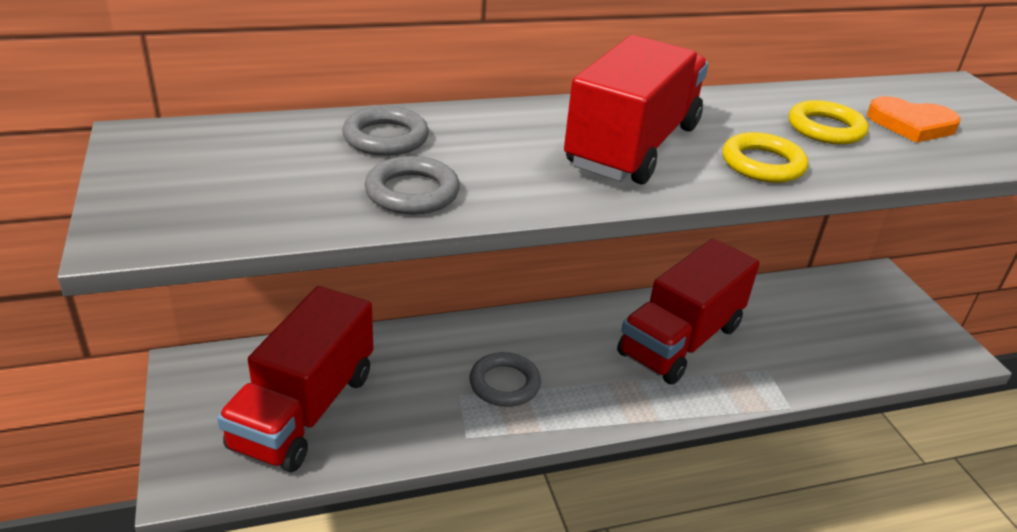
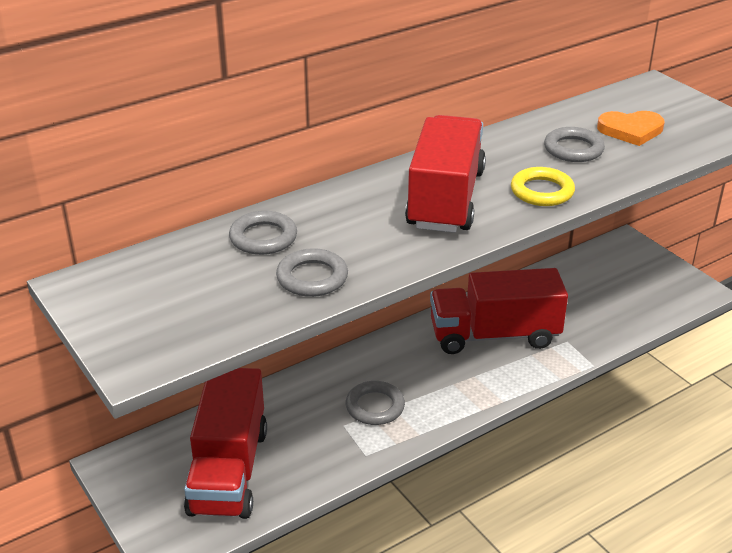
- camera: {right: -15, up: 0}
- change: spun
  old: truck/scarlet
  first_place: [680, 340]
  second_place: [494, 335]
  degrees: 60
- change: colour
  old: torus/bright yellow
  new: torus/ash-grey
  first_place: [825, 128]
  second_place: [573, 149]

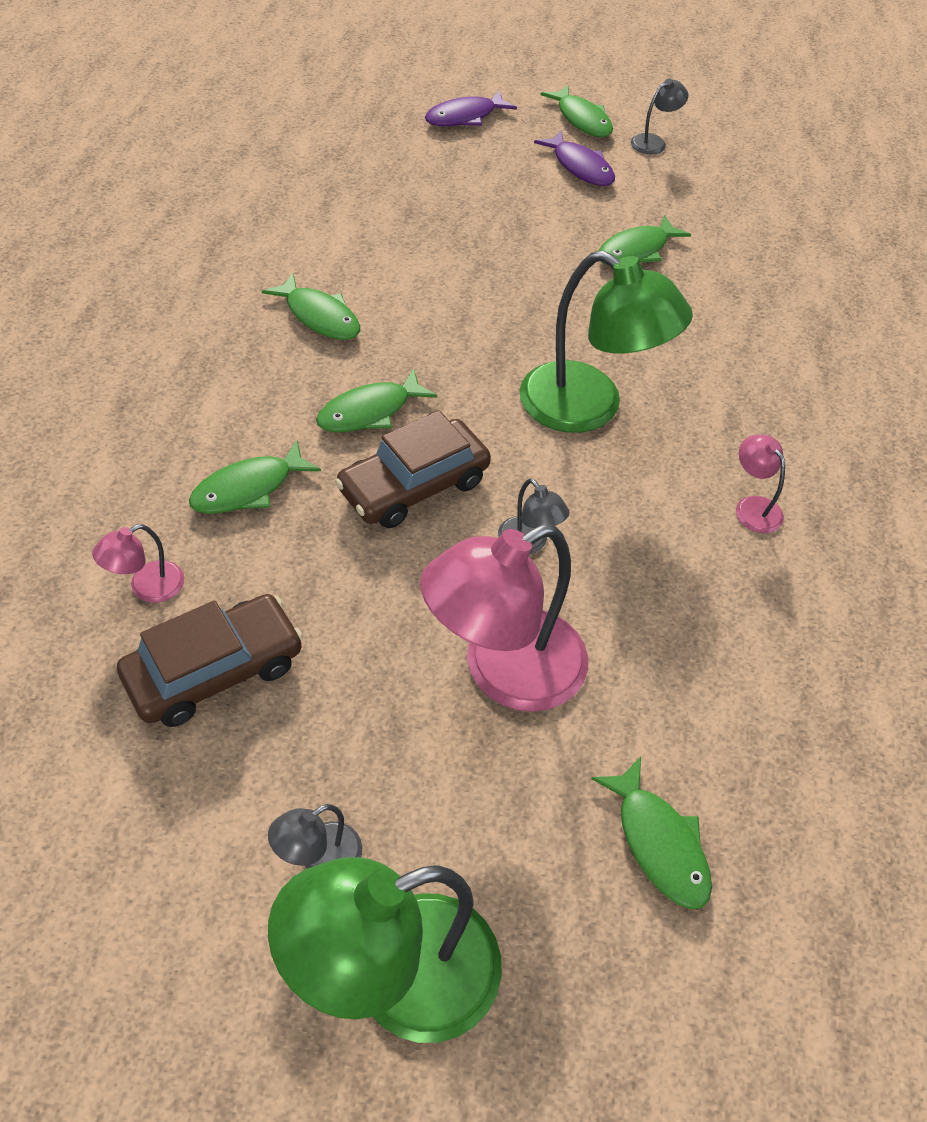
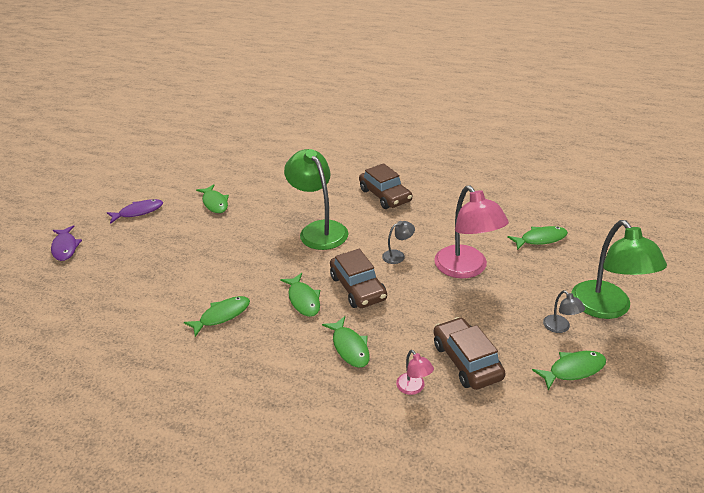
- camera: {right: -75, up: -15}
- change: spun
  old: desk lamp/leaf-green
  first_place: [589, 408]
  second_place: [319, 230]
  degrees: -75
- change: relocated
  old: fish figure/leaf-green
  first_place: [582, 119]
  second_place: [573, 370]
- change: missing
  old: desk lamp/ash-grey
  first_place: [654, 142]
- change: exchanged
  old: desk lamp/pink
  new: automobile/russet
  first_place: [753, 507]
  second_place: [385, 195]

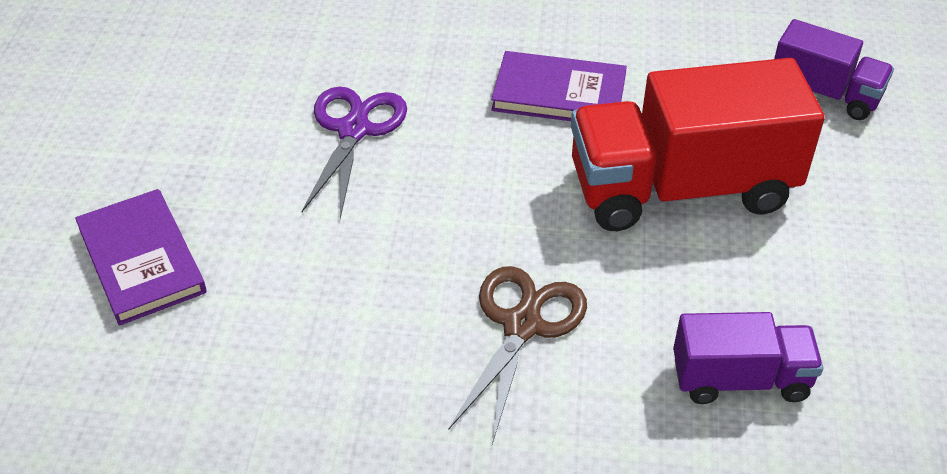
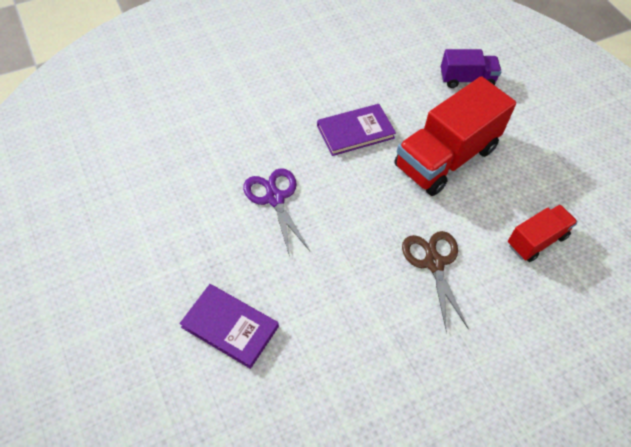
- camera: {right: -35, up: 10}
- change: colour
  old: truck/violet
  new: truck/scarlet
  first_place: [740, 379]
  second_place: [536, 240]

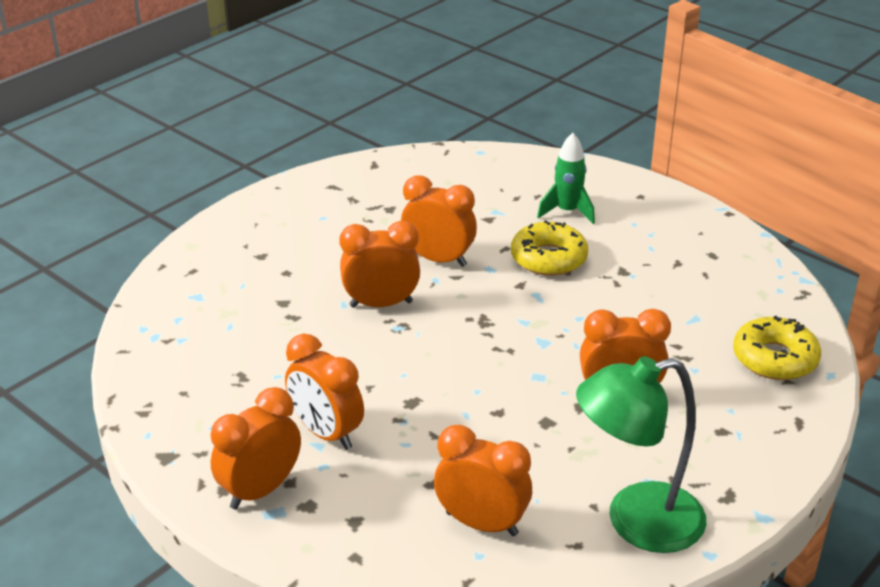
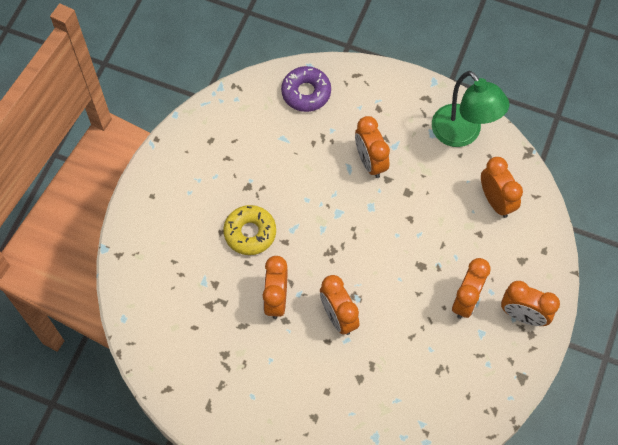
- camera: {right: -110, up: 30}
- change: spun
  old: alarm clock/bright orange
  first_place: [482, 523]
  second_place: [496, 201]
  degrees: 150
- change: missing
  old: rocket/leaf-green
  first_place: [567, 212]
- change: colour
  old: donut/bright yellow
  new: donut/violet
  first_place: [774, 358]
  second_place: [306, 93]

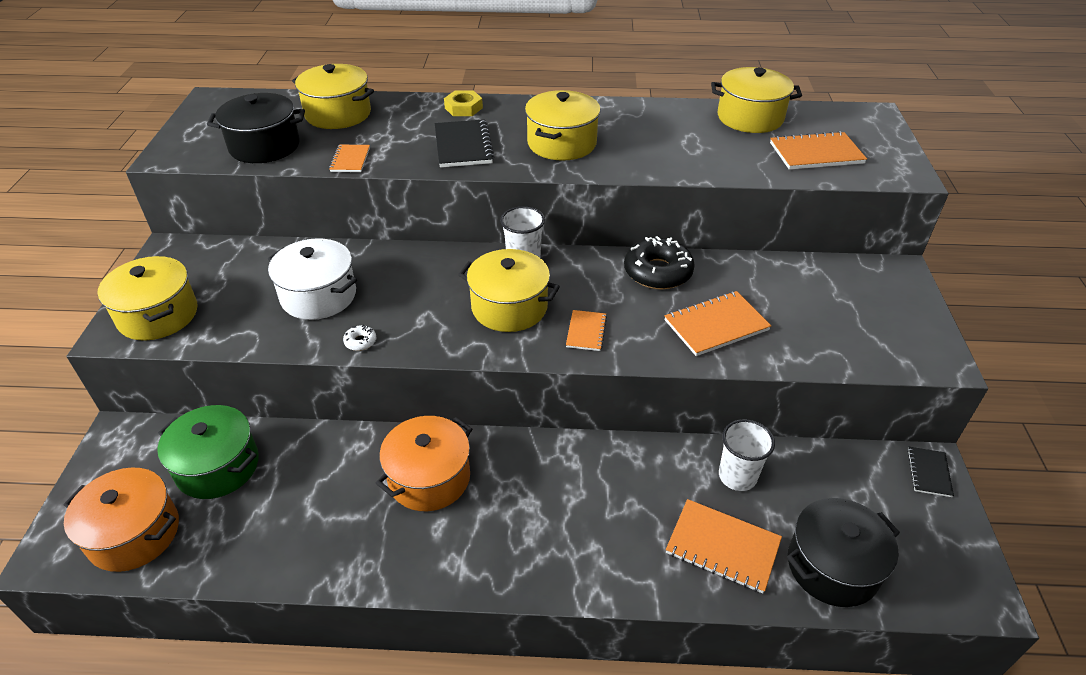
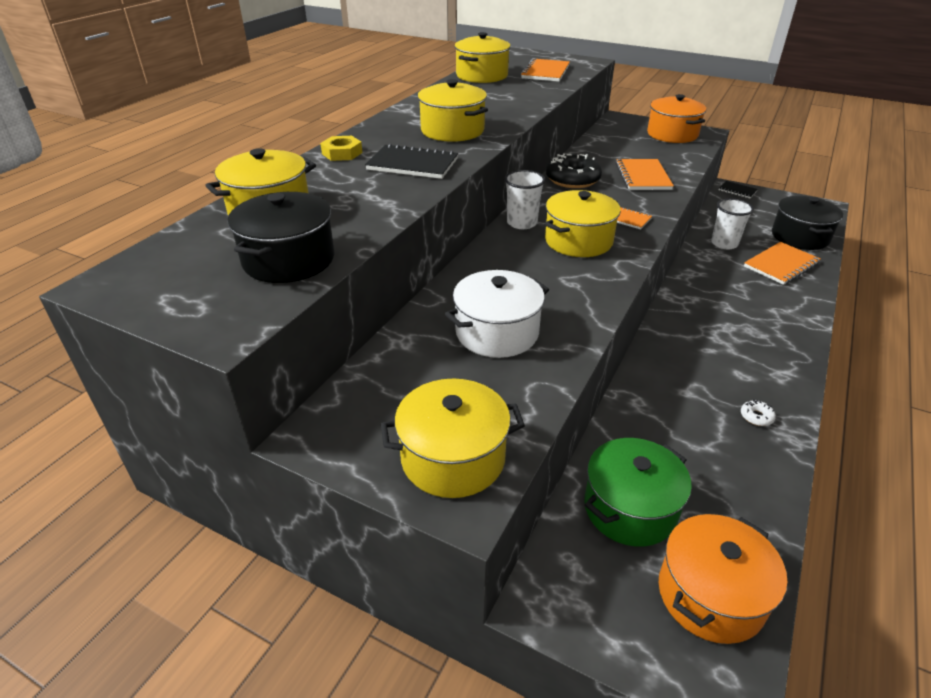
- camera: {right: -65, up: -5}
- change: missing
  old: notepad/bright orange
  first_place: [350, 160]
- change: relocated
  old: donut/snow-white
  first_place: [360, 341]
  second_place: [756, 417]
- change: relocated
  old: pot/bright orange
  first_place: [429, 478]
  second_place: [672, 134]

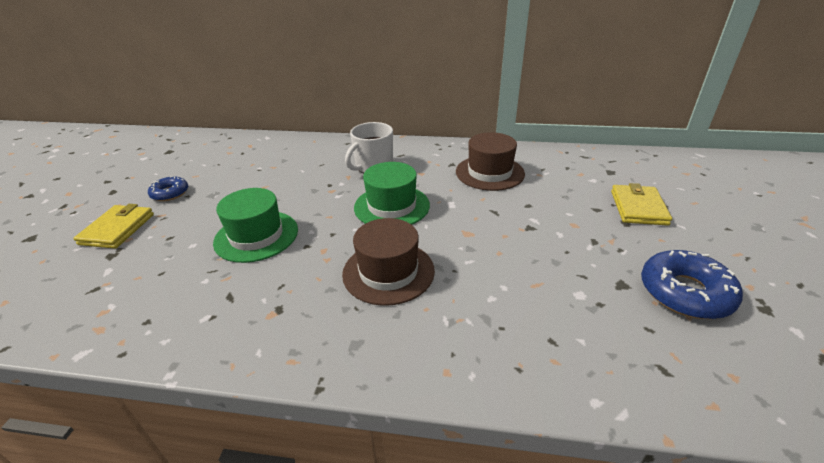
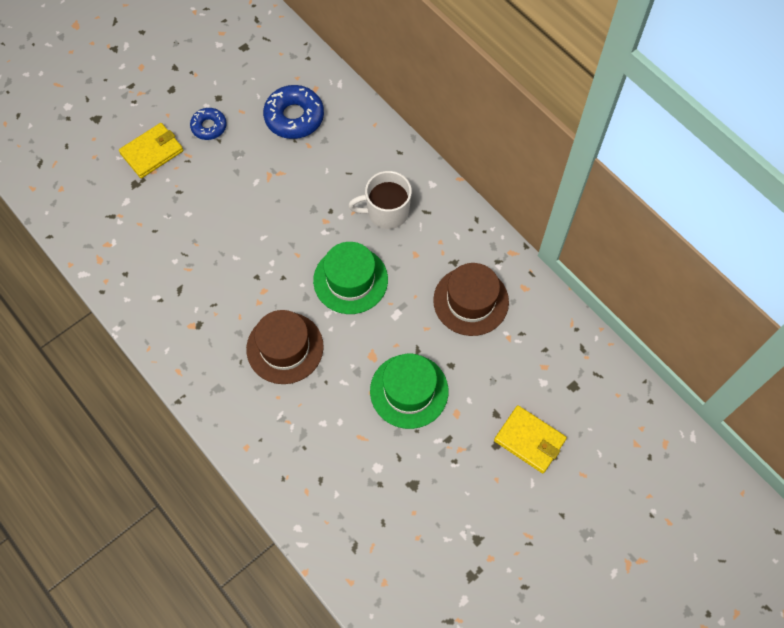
- camera: {right: 40, up: 30}
- change: relocated
  old: top hat/leaf-green
  first_place: [256, 236]
  second_place: [409, 391]
- change: spun
  old: wallet/bright yellow
  first_place: [638, 207]
  second_place: [529, 440]
  degrees: 75
- change: relocated
  old: donut/royal blue
  first_place: [685, 292]
  second_place: [294, 117]

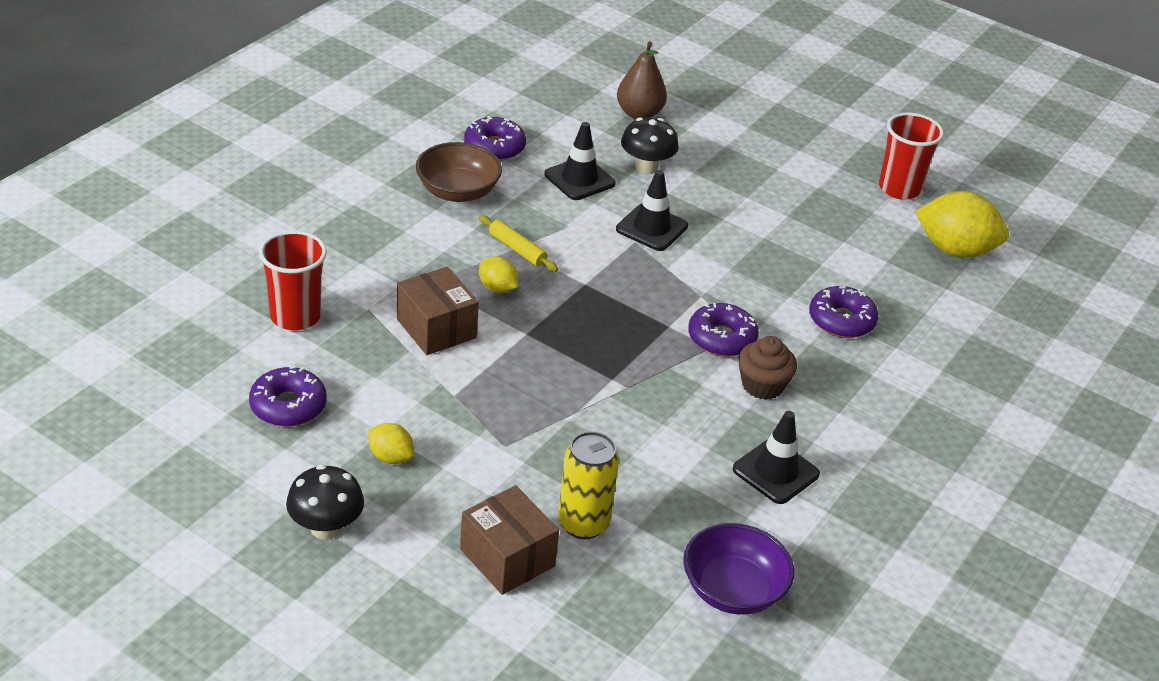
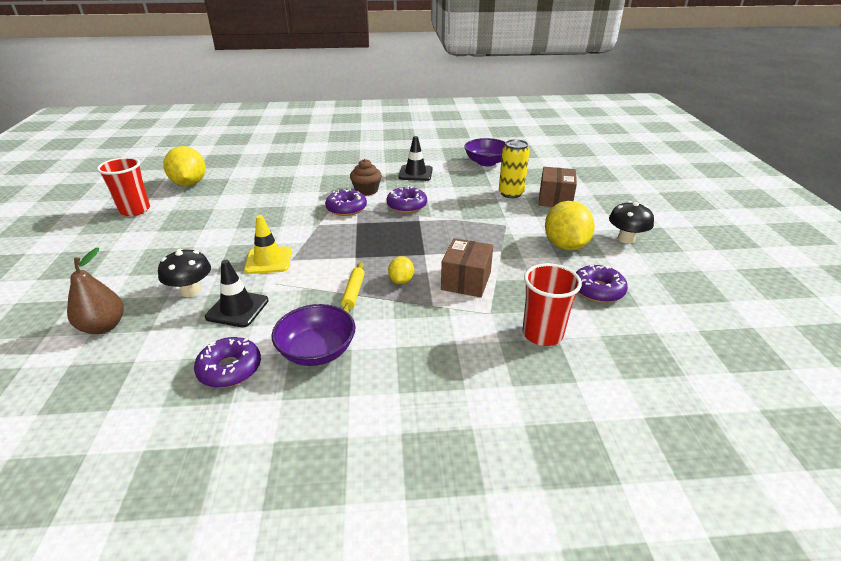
- camera: {right: -125, up: -5}
- change: size
  old: toy lemon/bright yellow
  first_place: [390, 457]
  second_place: [565, 245]
  factor: 1.98
- change: colour
  old: deep dish/russet
  new: deep dish/violet
  first_place: [457, 191]
  second_place: [317, 351]
- change: colour
  old: safety cone/jet-black
  new: safety cone/bright yellow
  first_place: [651, 228]
  second_place: [268, 260]
- change: relocated
  old: donut/violet
  first_place: [841, 320]
  second_place: [407, 206]

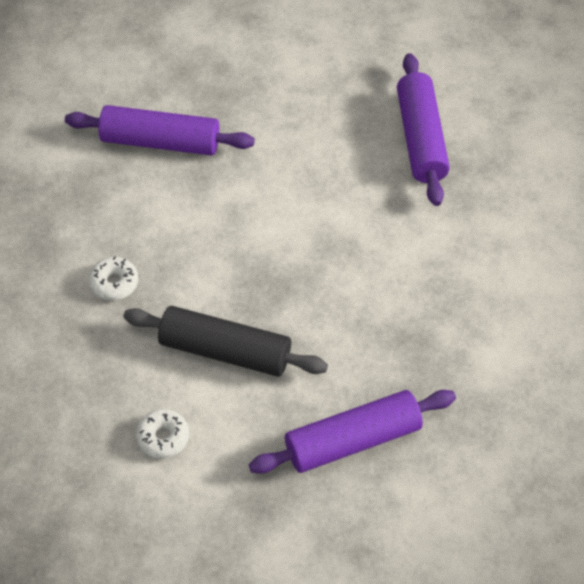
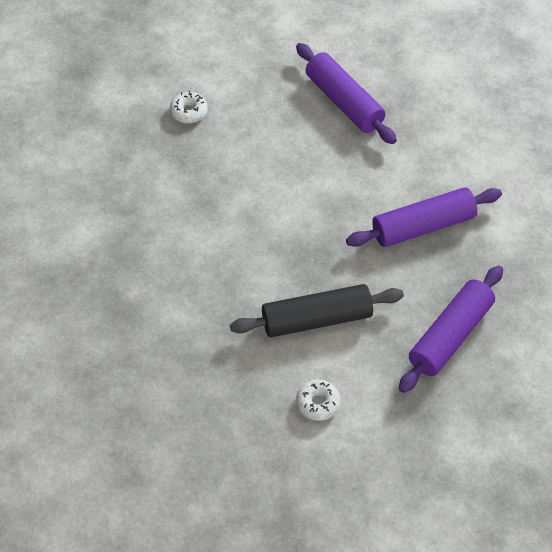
- camera: {right: -30, up: 0}
- change: relocated
  old: dough roller/violet
  first_place: [160, 141]
  second_place: [423, 226]
- change: relocated
  old: donut/snow-white
  first_place: [114, 283]
  second_place: [189, 112]

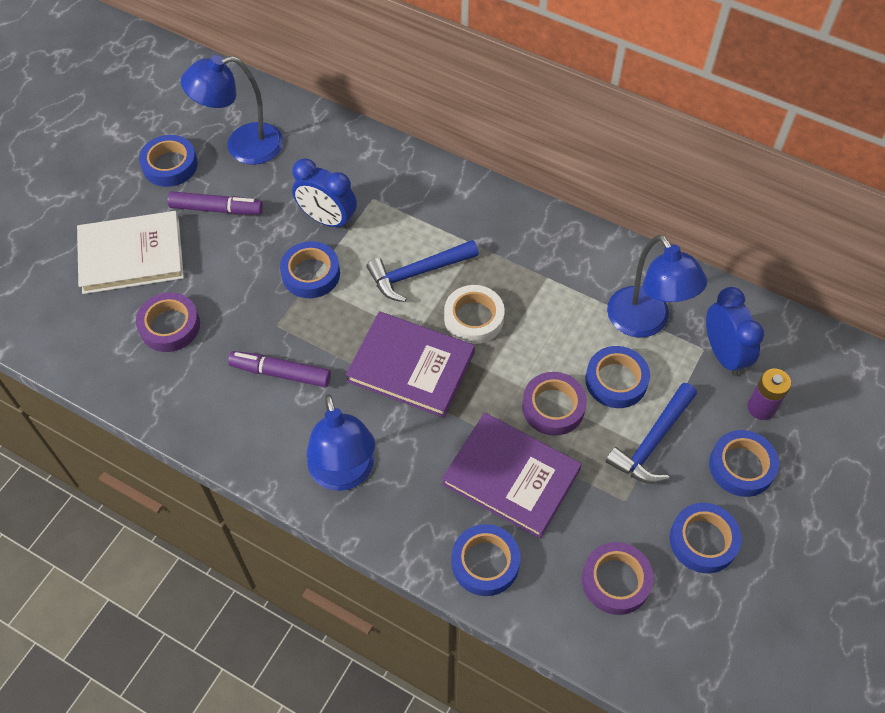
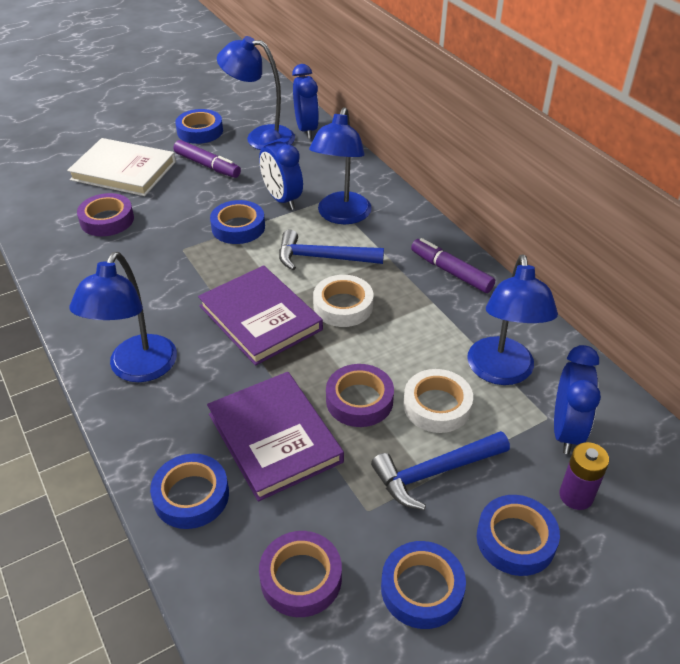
- camera: {right: 30, up: -15}
- change: relocated
  old: marker/violet
  first_place: [281, 373]
  second_place: [451, 272]
- change: colour
  old: sticky tape/royal blue
  new: sticky tape/snow-white
  first_place: [616, 380]
  second_place: [437, 406]
- change: appeared
  new: alarm clock/royal blue
  second_place: [306, 129]
- change: appeared
  new: desk lamp/royal blue
  second_place: [341, 216]

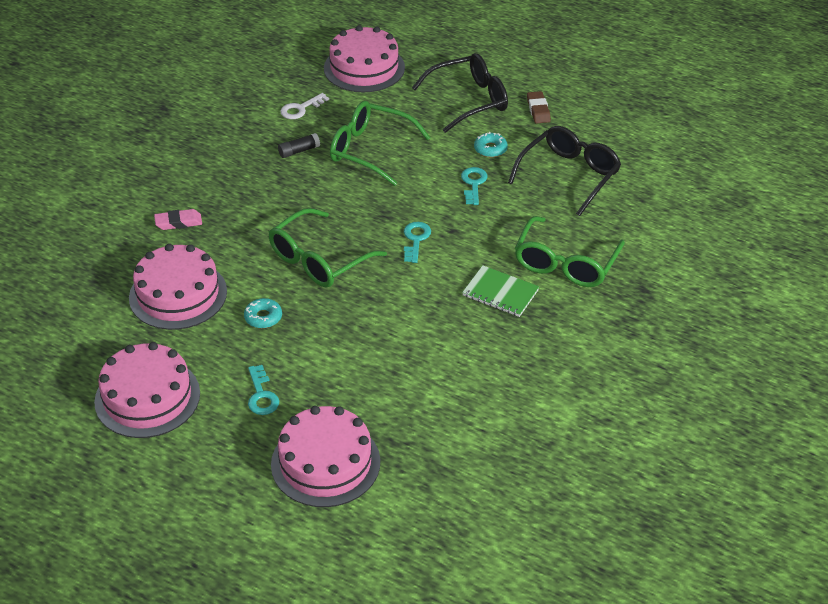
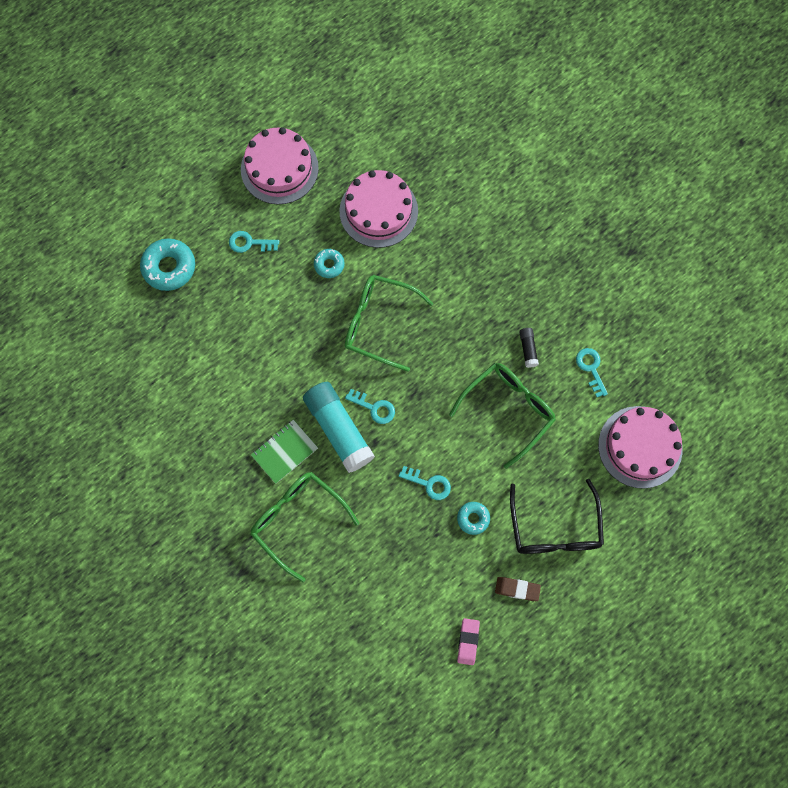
- camera: {right: 110, up: 30}
- change: relocated
  old: gum eraser/pink
  first_place: [178, 222]
  second_place: [468, 641]
- change: spun
  old: eyeglasses/leaf-green
  first_place: [318, 260]
  second_place: [378, 323]
  degrees: -45
- change: exchanged
  old: gateau/pink
  new: donut/aqua
  first_place: [325, 463]
  second_place: [169, 267]
- change: colour
  old: door key/snow-white
  new: door key/aqua
  first_place: [301, 109]
  second_place: [591, 368]
- change: missing
  old: eyeglasses/jet-black
  first_place: [569, 175]
- change: appeared
  new: stick of glue/aqua
  second_place: [339, 429]

